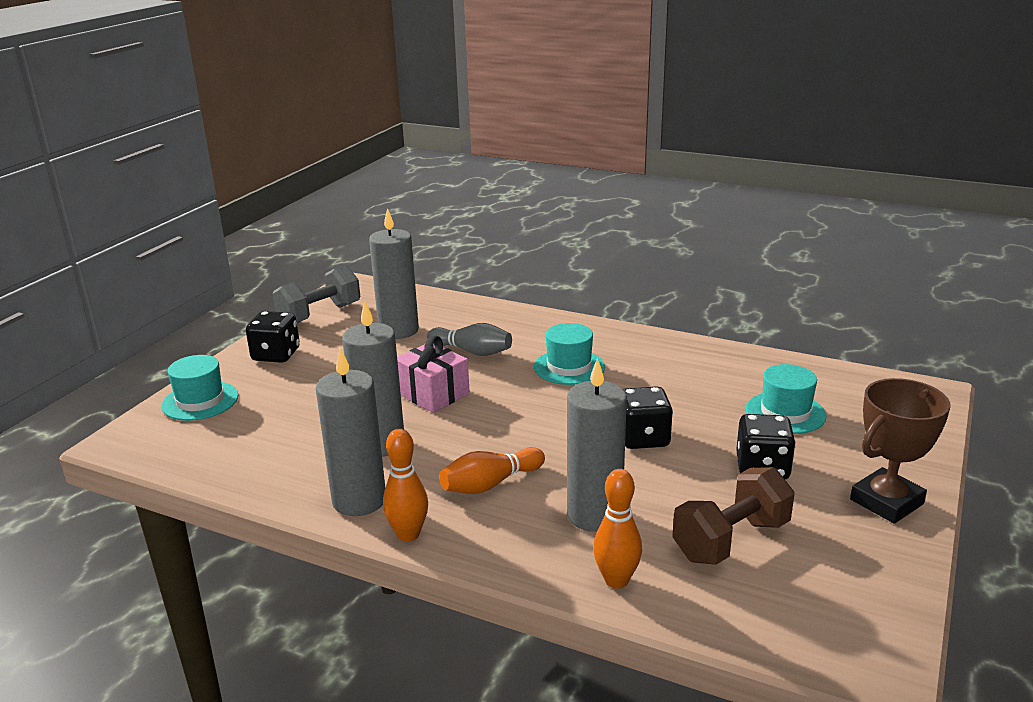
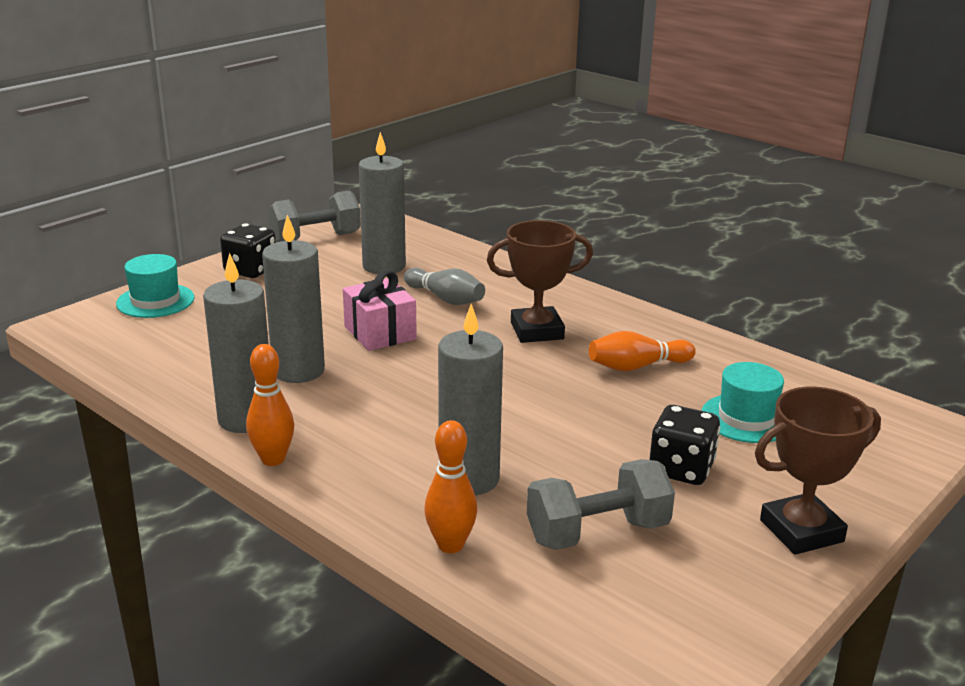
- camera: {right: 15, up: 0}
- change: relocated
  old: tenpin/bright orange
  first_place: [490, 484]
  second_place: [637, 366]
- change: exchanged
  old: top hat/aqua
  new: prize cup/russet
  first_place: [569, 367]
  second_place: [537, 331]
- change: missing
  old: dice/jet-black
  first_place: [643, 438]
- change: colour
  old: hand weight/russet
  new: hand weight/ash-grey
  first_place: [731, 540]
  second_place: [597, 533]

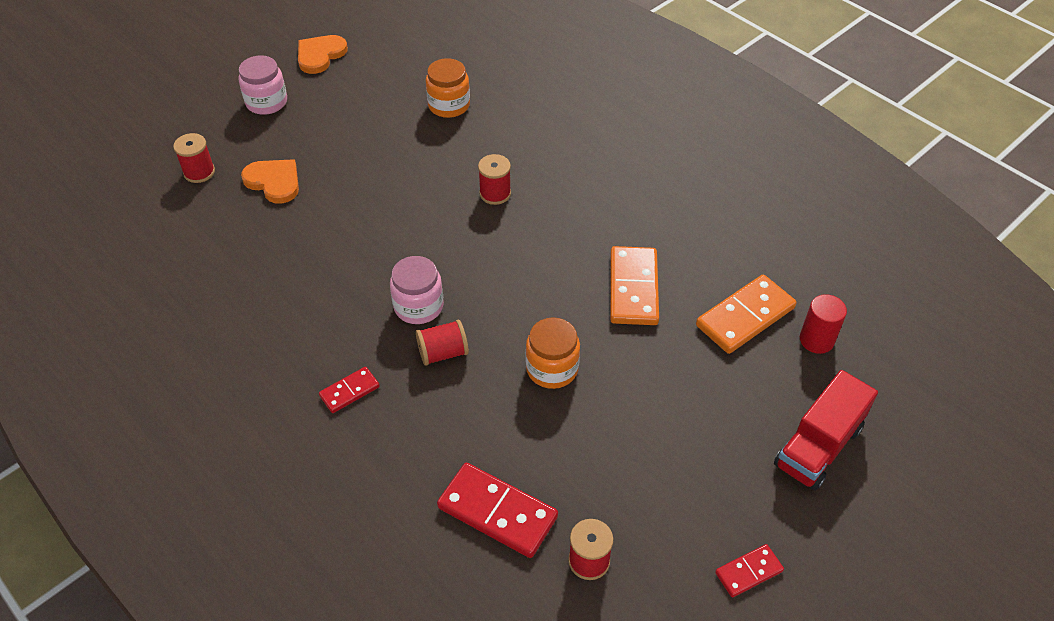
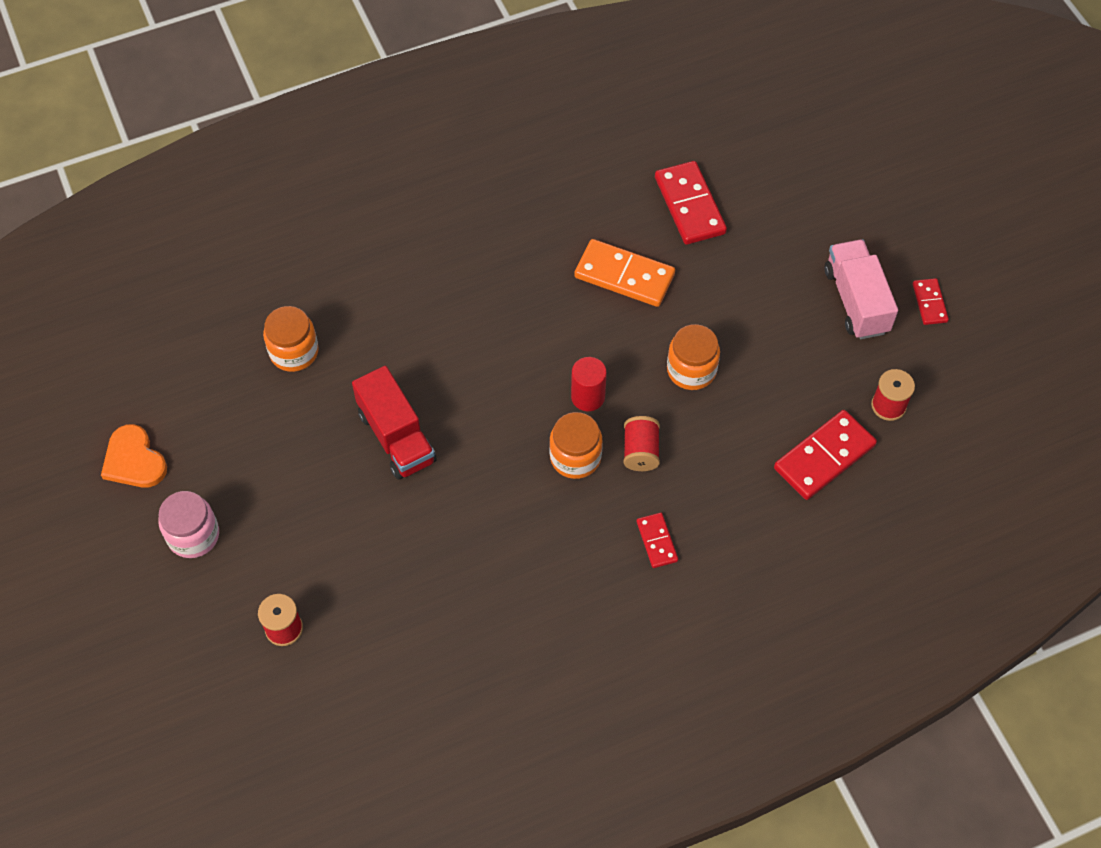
- camera: {right: -70, up: 10}
- change: missing
  old: love heart/bright orange
  first_place: [274, 182]
- change: colour
  old: jam jar/pink
  new: jam jar/bright orange
  first_place: [418, 306]
  second_place: [575, 457]
- change: missing
  old: reel of thread/scarlet
  first_place: [495, 193]
- change: colour
  old: domino piece/bright orange
  new: domino piece/scarlet
  first_place: [745, 317]
  second_place: [690, 205]
- change: relocated
  old: truck/scarlet
  first_place: [818, 446]
  second_place: [396, 437]
- change: relocated
  old: solid cylinder/scarlet
  first_place: [816, 340]
  second_place: [588, 397]
- change: appeared
  new: truck/pink
  second_place: [856, 301]

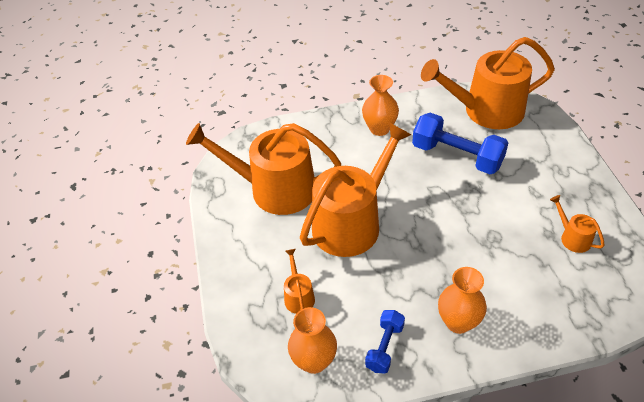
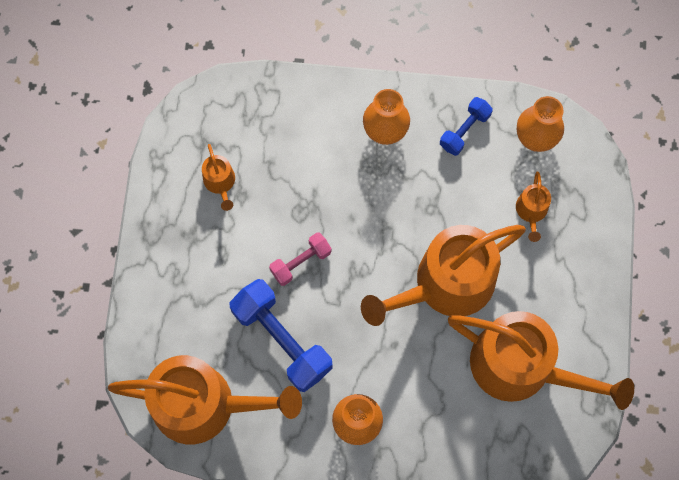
- camera: {right: -165, up: 25}
- change: appeared
  new: hand weight/pink
  second_place: [301, 262]

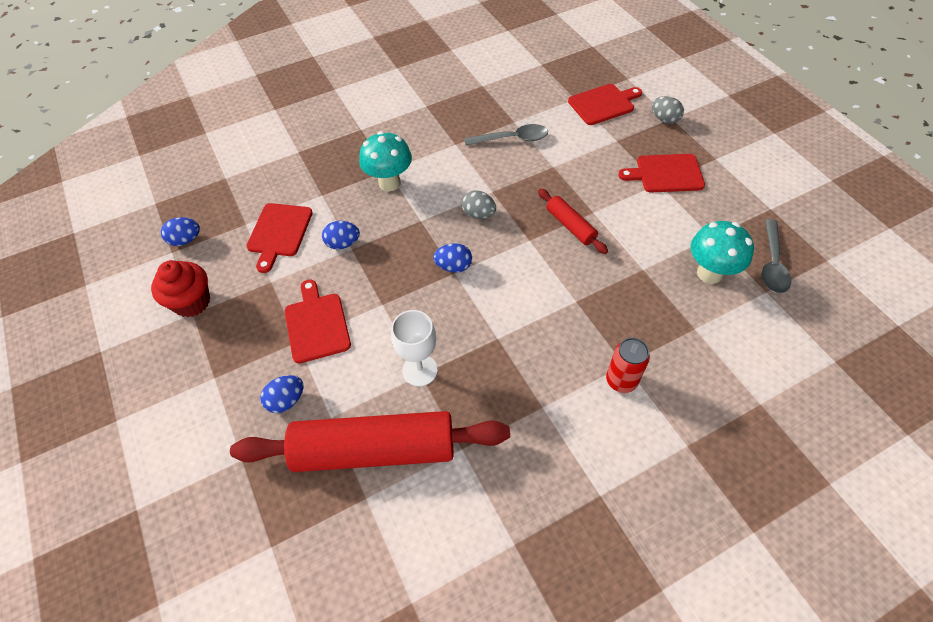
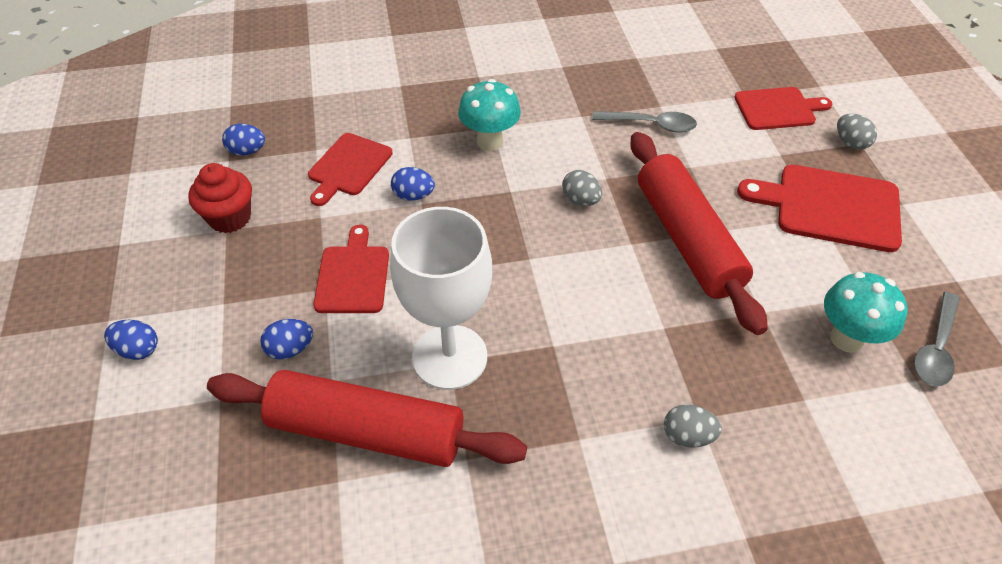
- camera: {right: 15, up: -5}
- change: size
  old: wine glass/snow-white
  first_place: [420, 370]
  second_place: [449, 357]
  factor: 1.76
- change: relocated
  old: toy egg/royal blue
  first_place: [453, 267]
  second_place: [138, 350]
- change: size
  old: dough roller/scarlet
  first_place: [570, 226]
  second_place: [687, 239]
  factor: 2.12
- change: exchanged
  old: soda can/scarlet
  new: toy egg/ash-grey
  first_place: [621, 381]
  second_place: [687, 436]
- change: size
  old: cutting board/scarlet
  first_place: [666, 174]
  second_place: [830, 207]
  factor: 1.5

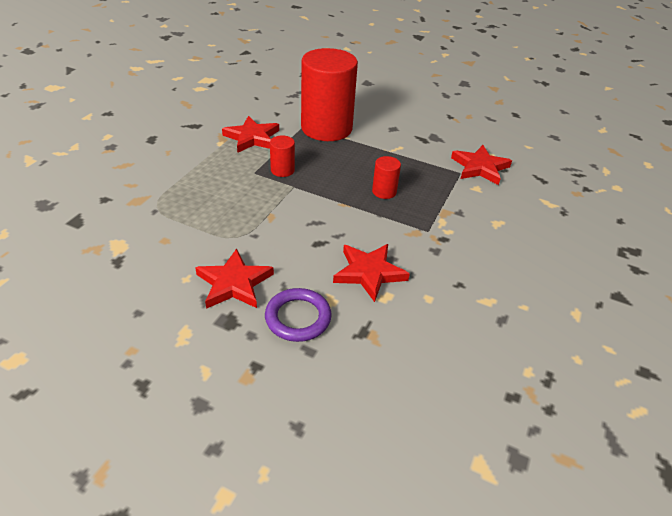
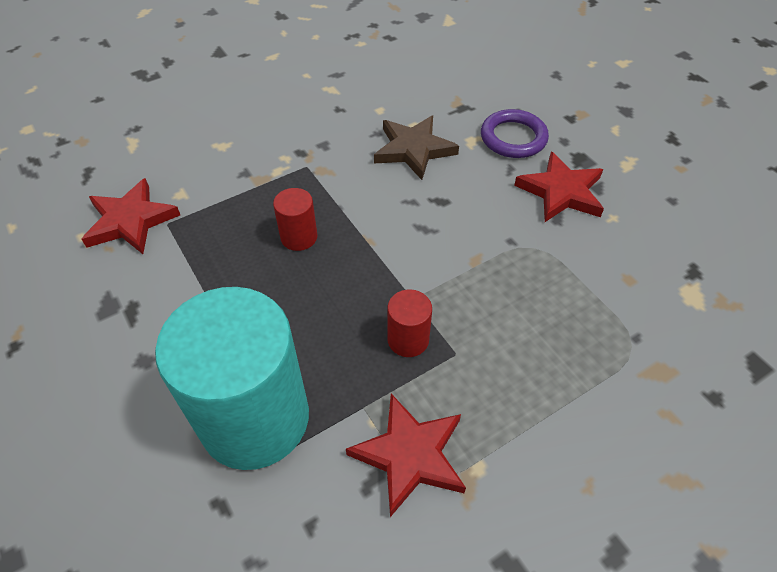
- camera: {right: -145, up: 10}
- change: colour
  old: solid cylinder/scarlet
  new: solid cylinder/aqua
  first_place: [326, 128]
  second_place: [255, 418]
- change: colour
  old: star shape/scarlet
  new: star shape/russet
  first_place: [369, 273]
  second_place: [414, 149]

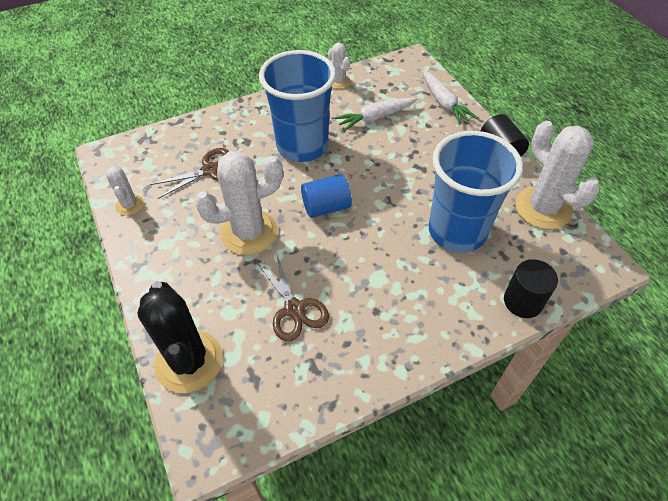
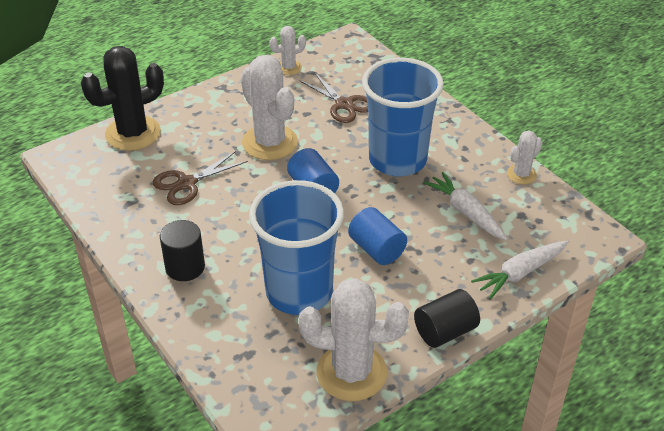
- camera: {right: 80, up: -10}
- change: relocated
  old: solid cylinder/jet-black
  first_place: [523, 301]
  second_place: [185, 267]
- change: spun
  old: saguaro cactus/snow-white
  first_place: [543, 208]
  second_place: [351, 372]
  degrees: 45
- change: appeared
  new: solid cylinder/royal blue
  second_place: [376, 249]

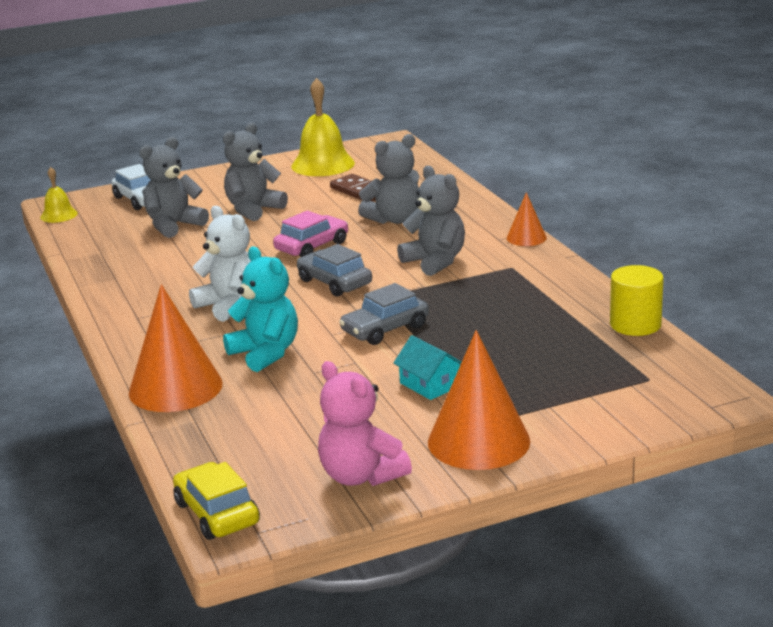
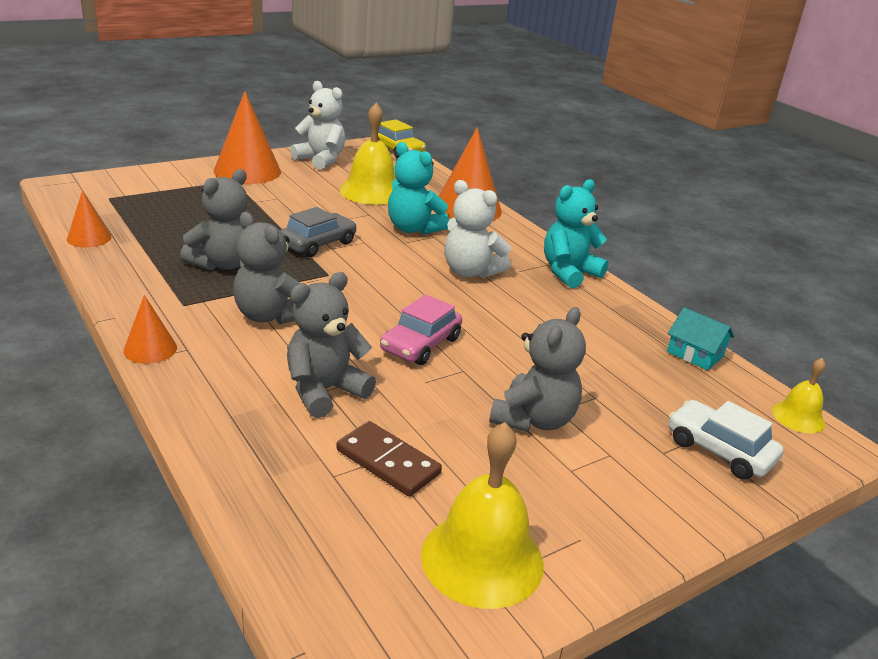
- camera: {right: 165, up: 5}
- change: relocated
  old: teddy/ash-grey
  first_place: [174, 225]
  second_place: [223, 264]
- change: missing
  old: automobile/ash-grey
  first_place: [334, 282]
- change: colour
  old: teddy/pink
  new: teddy/snow-white
  first_place: [361, 476]
  second_place: [321, 160]
- change: relocated
  old: cottage/aqua
  first_place: [430, 384]
  second_place: [695, 354]
- change: exchanged
  old: solid cylinder/bright yellow
  new: solid cone/bright orange
  first_place: [635, 324]
  second_place: [89, 238]
- change: appeared
  new: bell/bright yellow
  second_place: [371, 191]
- change: appeared
  new: teddy/aqua
  second_place: [569, 272]

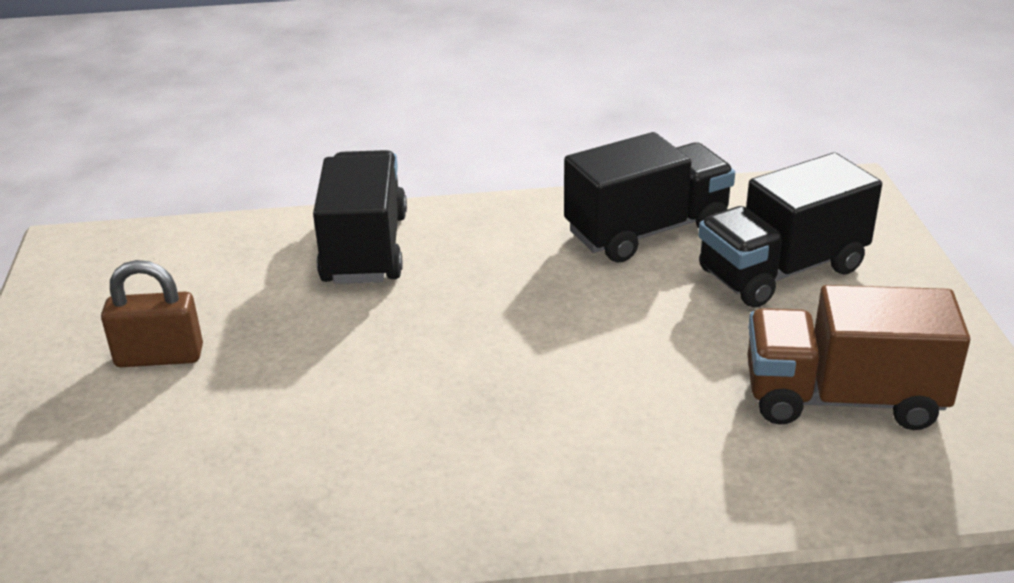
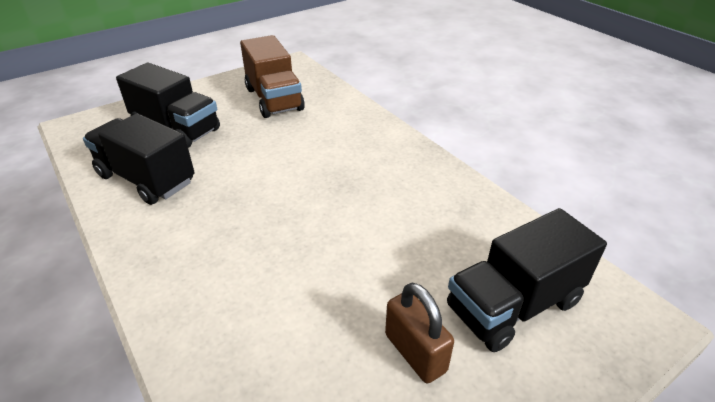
- camera: {right: -120, up: 5}
- change: relocated
  old: truck/jet-black
  first_place: [365, 248]
  second_place: [513, 305]

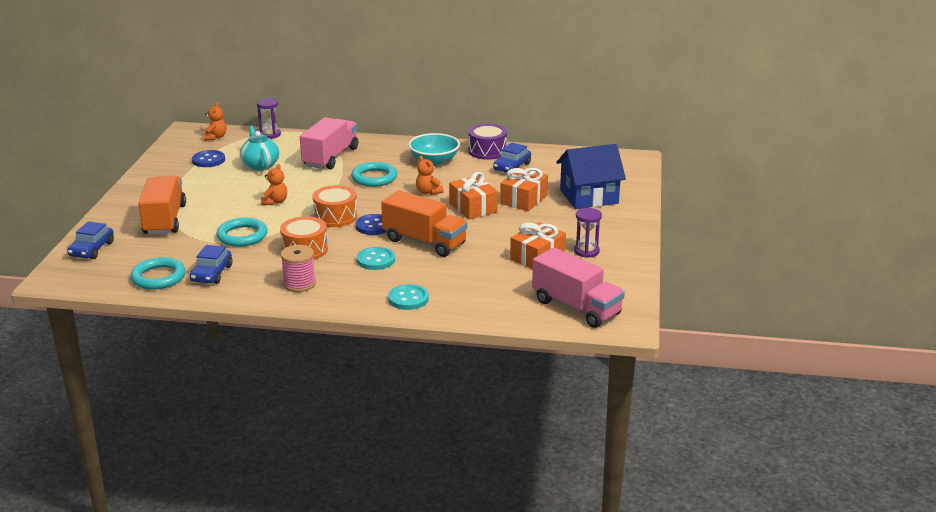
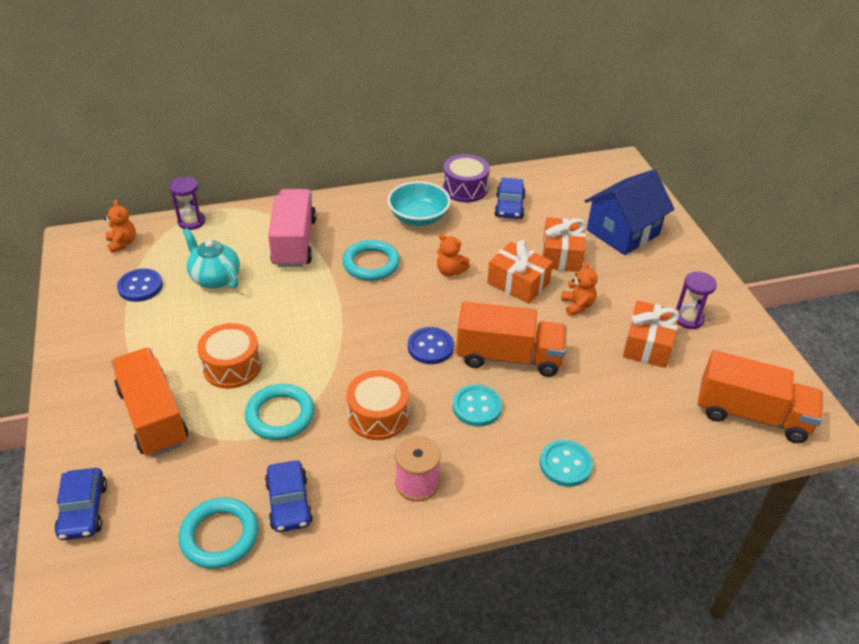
- camera: {right: -25, up: 15}
- change: relocated
  old: teddy/bright orange
  first_place: [275, 202]
  second_place: [577, 305]
- change: relocated
  old: toy drum/bright orange
  first_place: [335, 217]
  second_place: [232, 366]
- change: colour
  old: truck/pink
  new: truck/bright orange
  first_place: [576, 307]
  second_place: [751, 415]

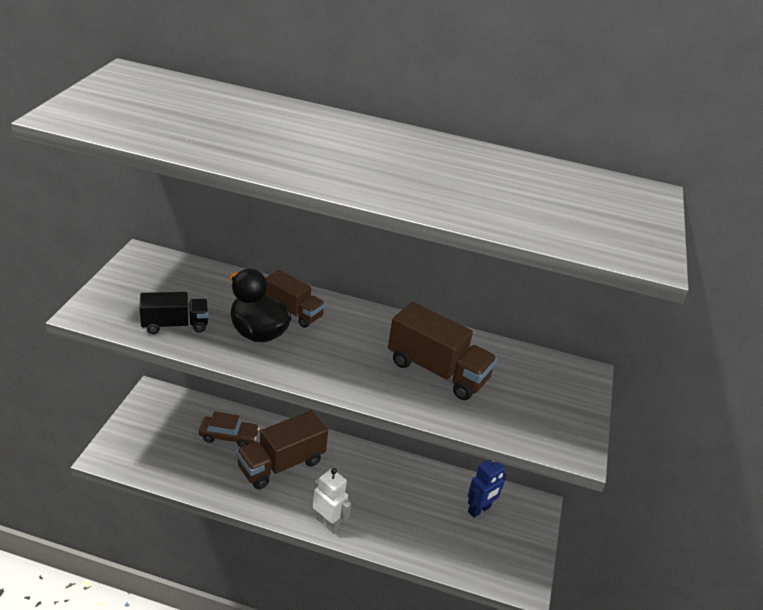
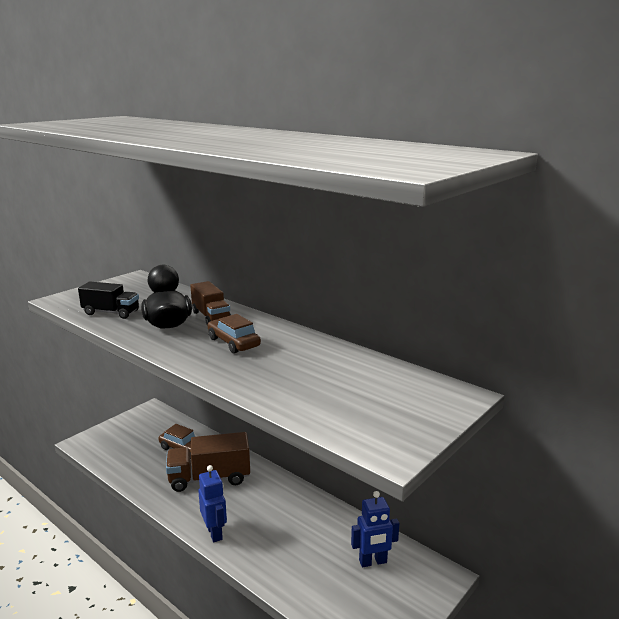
- camera: {right: 30, up: -15}
- change: colour
  old: robot figure/snow-white
  new: robot figure/royal blue
  first_place: [327, 523]
  second_place: [215, 533]
- change: missing
  old: truck/russet
  first_place: [437, 371]
- change: appeared
  new: automobile/russet
  second_place: [233, 342]

